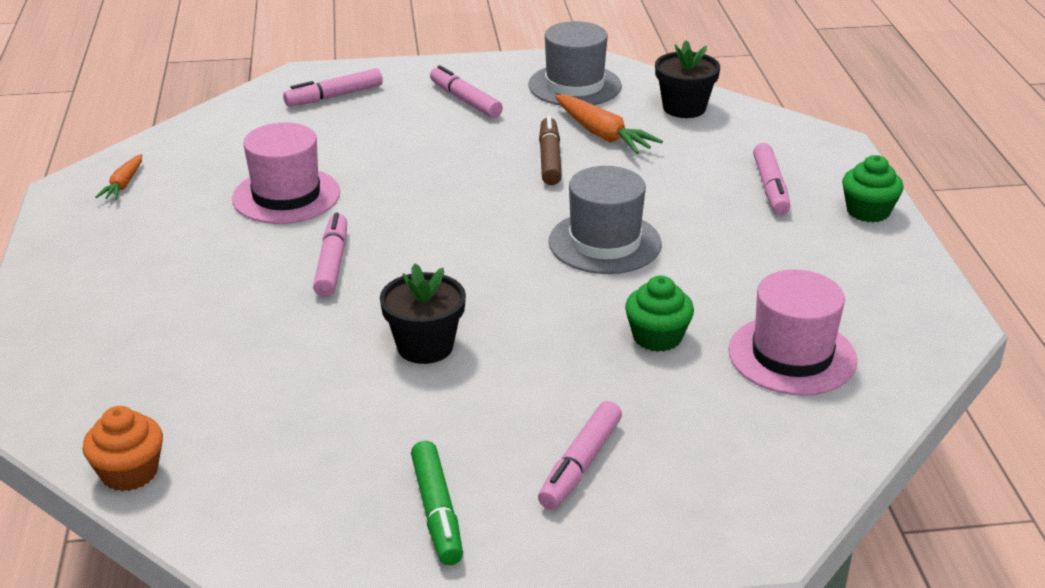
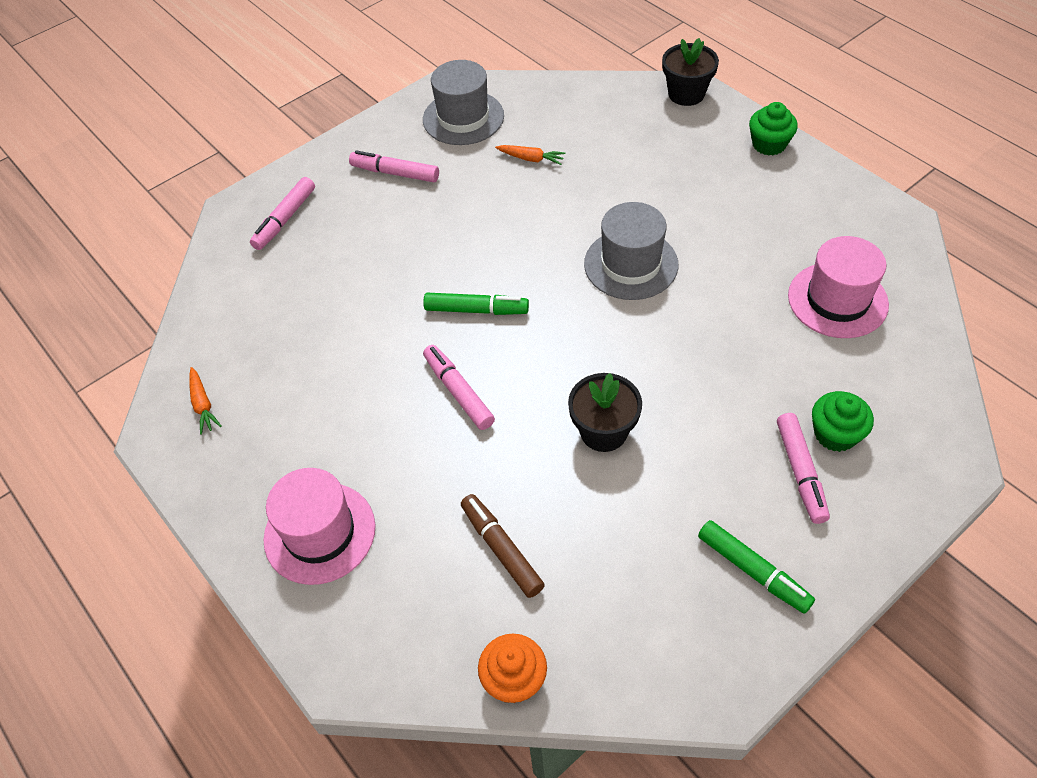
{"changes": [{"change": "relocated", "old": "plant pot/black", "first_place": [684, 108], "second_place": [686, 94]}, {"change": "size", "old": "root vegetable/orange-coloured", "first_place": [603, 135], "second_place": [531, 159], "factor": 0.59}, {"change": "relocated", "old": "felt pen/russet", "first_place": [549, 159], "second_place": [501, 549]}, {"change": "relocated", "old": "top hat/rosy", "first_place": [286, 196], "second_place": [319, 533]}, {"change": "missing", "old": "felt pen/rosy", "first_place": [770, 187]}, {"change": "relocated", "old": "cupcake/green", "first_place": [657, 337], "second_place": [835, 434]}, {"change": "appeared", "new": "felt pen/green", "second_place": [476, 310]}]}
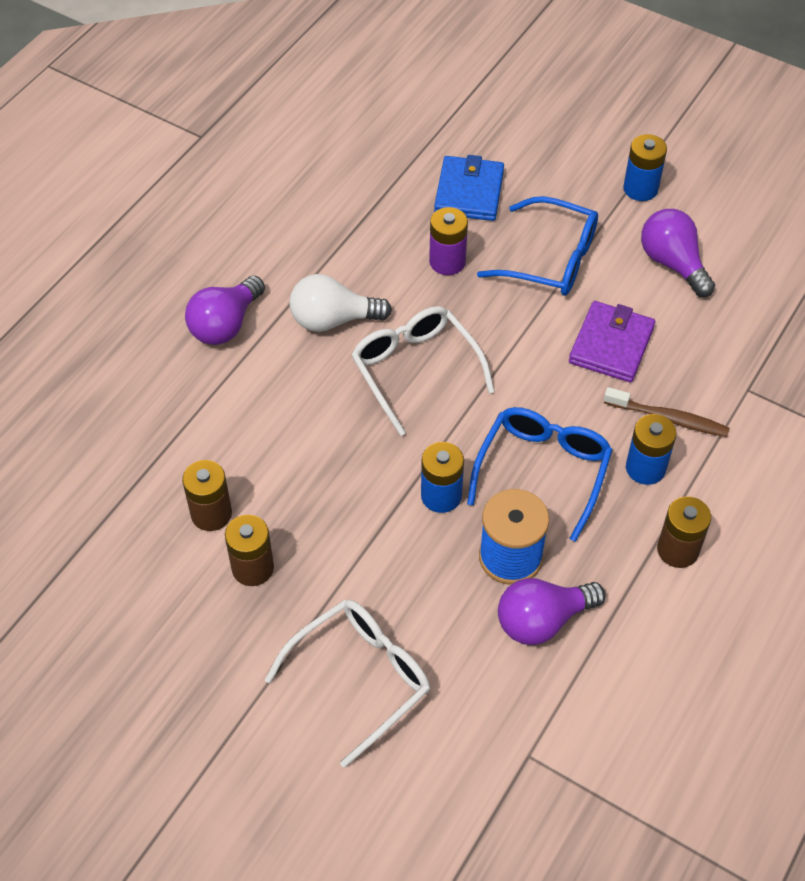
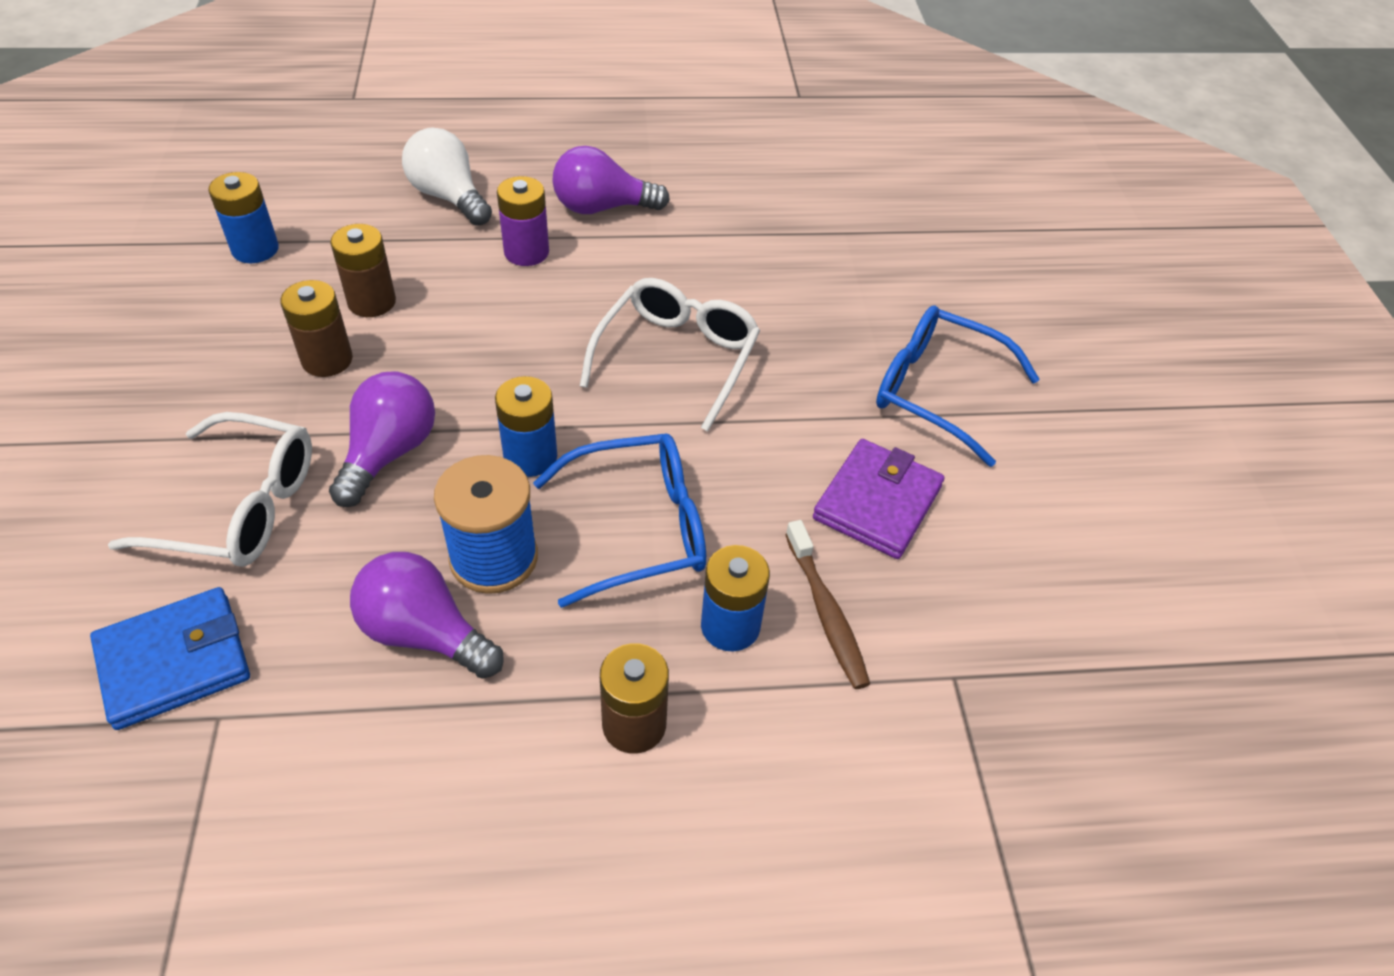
{"changes": [{"change": "relocated", "old": "power cell/cobalt", "first_place": [640, 189], "second_place": [255, 249]}, {"change": "relocated", "old": "wallet/cobalt", "first_place": [469, 192], "second_place": [174, 661]}, {"change": "spun", "old": "spectacles/cobalt", "first_place": [550, 259], "second_place": [937, 391], "degrees": 135}, {"change": "relocated", "old": "power cell/royal purple", "first_place": [447, 262], "second_place": [526, 252]}, {"change": "relocated", "old": "lightbulb/royal purple", "first_place": [673, 263], "second_place": [389, 453]}, {"change": "relocated", "old": "lightbulb/snow-white", "first_place": [333, 320], "second_place": [449, 197]}, {"change": "spun", "old": "wallet/royal purple", "first_place": [611, 345], "second_place": [877, 502], "degrees": -45}]}
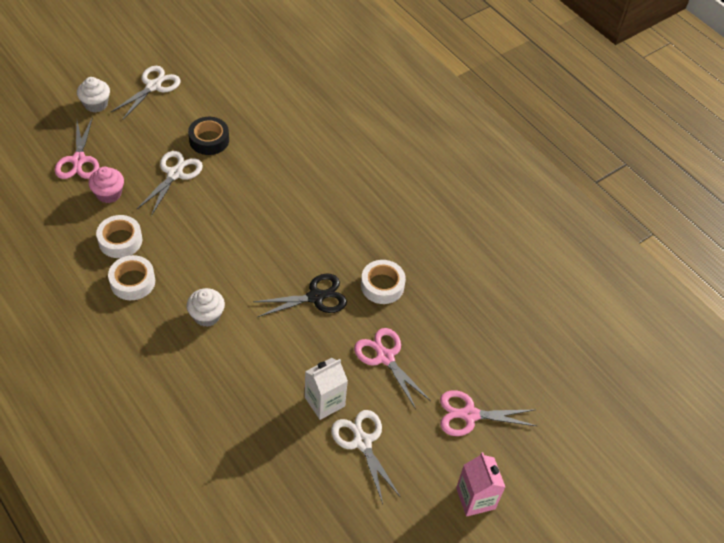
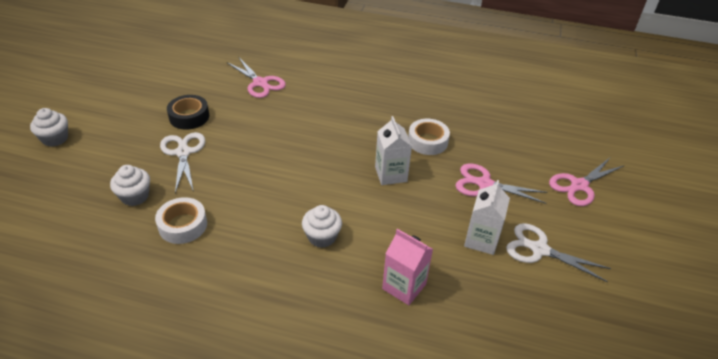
{"changes": [{"change": "missing", "old": "shears/snow-white", "first_place": [153, 86]}, {"change": "relocated", "old": "shears/rosy", "first_place": [79, 160], "second_place": [260, 83]}, {"change": "colour", "old": "cupcake/rosy", "new": "cupcake/snow-white", "first_place": [109, 194], "second_place": [135, 196]}, {"change": "missing", "old": "sticky tape/snow-white", "first_place": [132, 282]}, {"change": "exchanged", "old": "shears/black", "new": "juice carton/snow-white", "first_place": [315, 297], "second_place": [391, 174]}, {"change": "relocated", "old": "juice carton/rosy", "first_place": [475, 498], "second_place": [404, 286]}]}
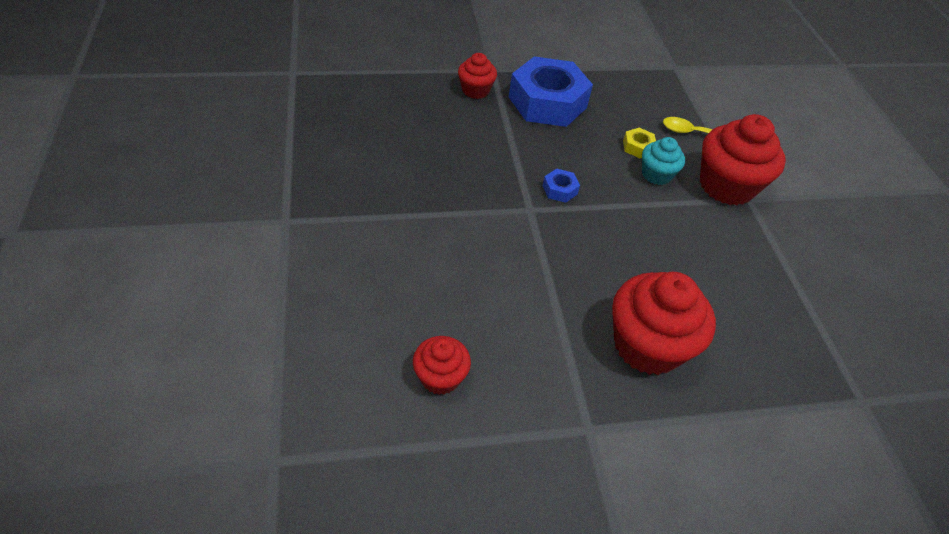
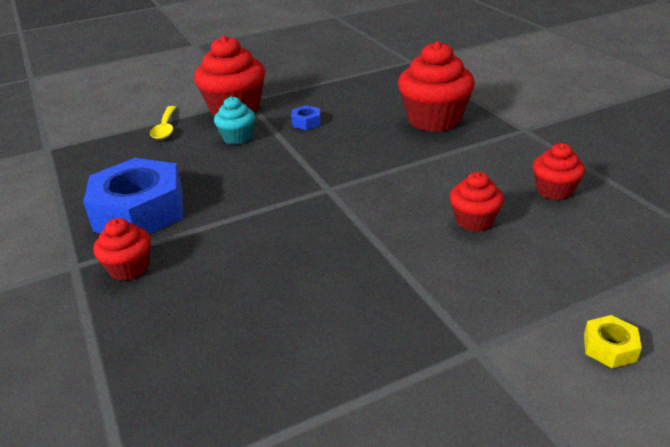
{"changes": [{"change": "relocated", "old": "nut/golden", "first_place": [638, 147], "second_place": [609, 347]}, {"change": "relocated", "old": "nut/cobalt", "first_place": [560, 190], "second_place": [306, 122]}, {"change": "appeared", "new": "cupcake/crimson", "second_place": [474, 221]}]}
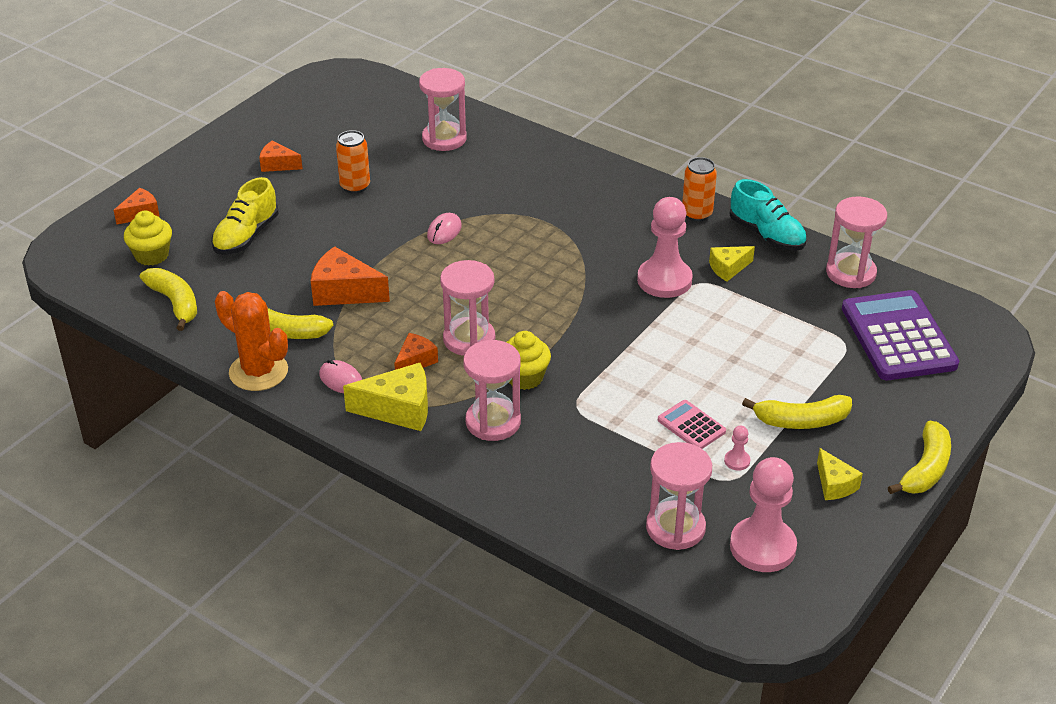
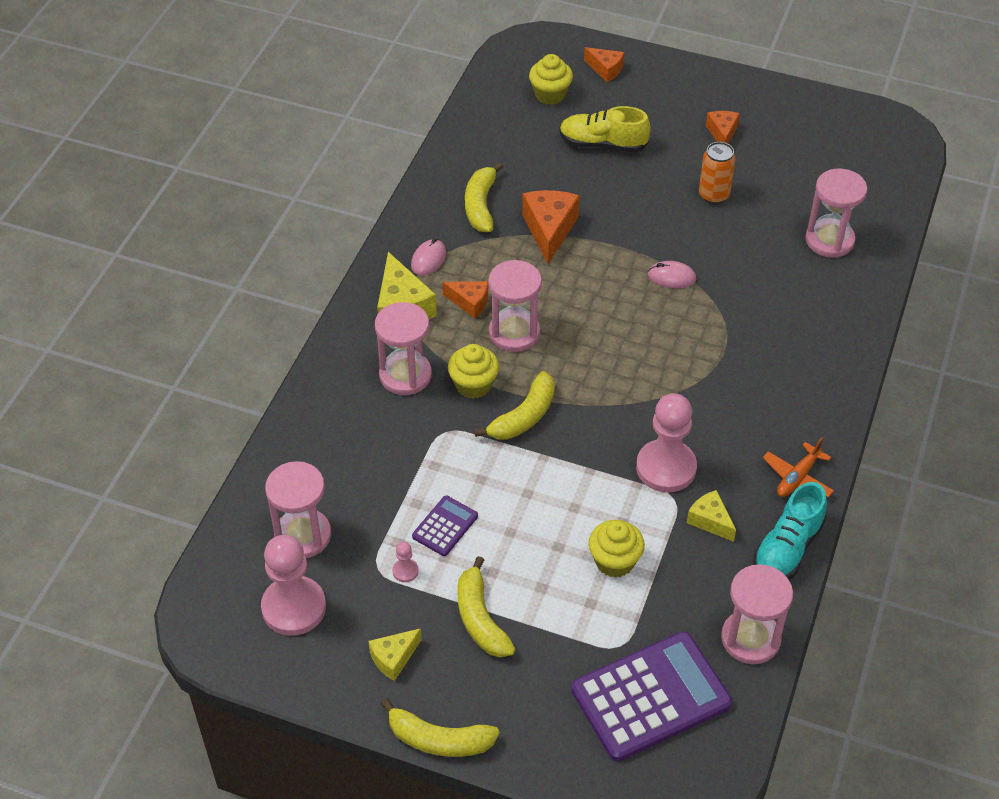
{"changes": [{"change": "exchanged", "old": "tin/orange-coloured", "new": "toy plane/orange-coloured", "first_place": [697, 214], "second_place": [797, 478]}, {"change": "relocated", "old": "banana fruit/golden", "first_place": [175, 303], "second_place": [524, 417]}, {"change": "missing", "old": "cactus/orange-coloured", "first_place": [258, 372]}, {"change": "colour", "old": "pocket calculator/rosy", "new": "pocket calculator/royal purple", "first_place": [691, 426], "second_place": [445, 526]}, {"change": "appeared", "new": "cupcake/golden", "second_place": [614, 561]}]}
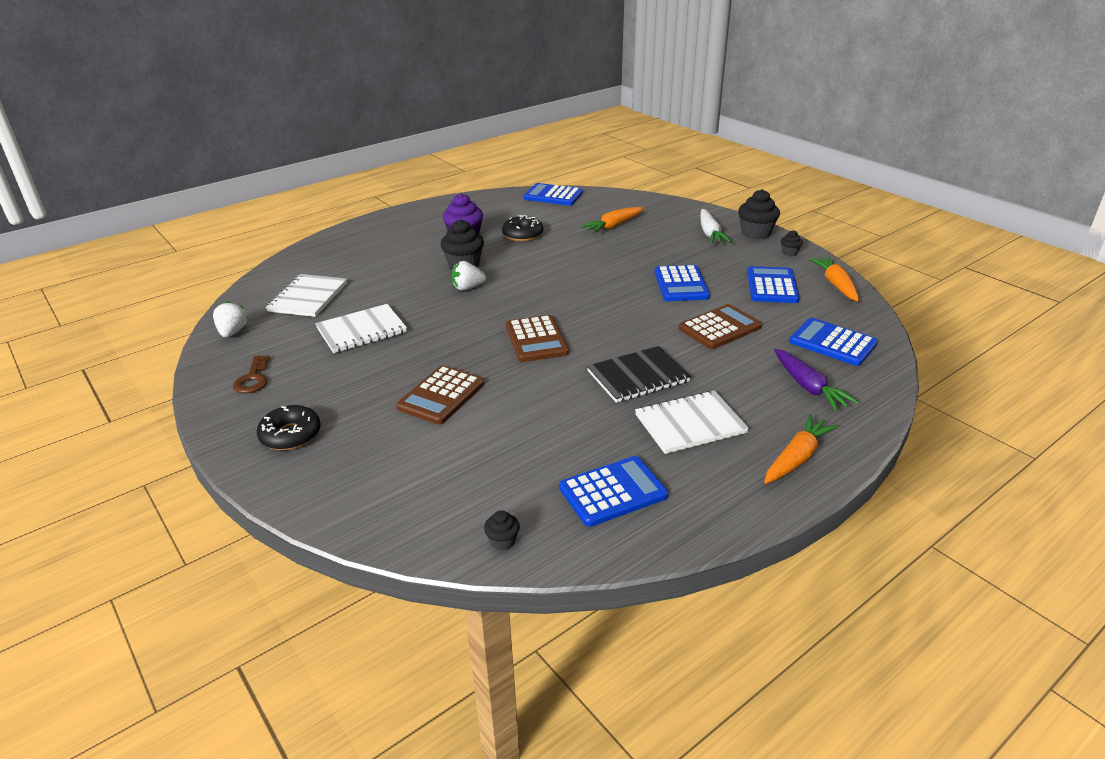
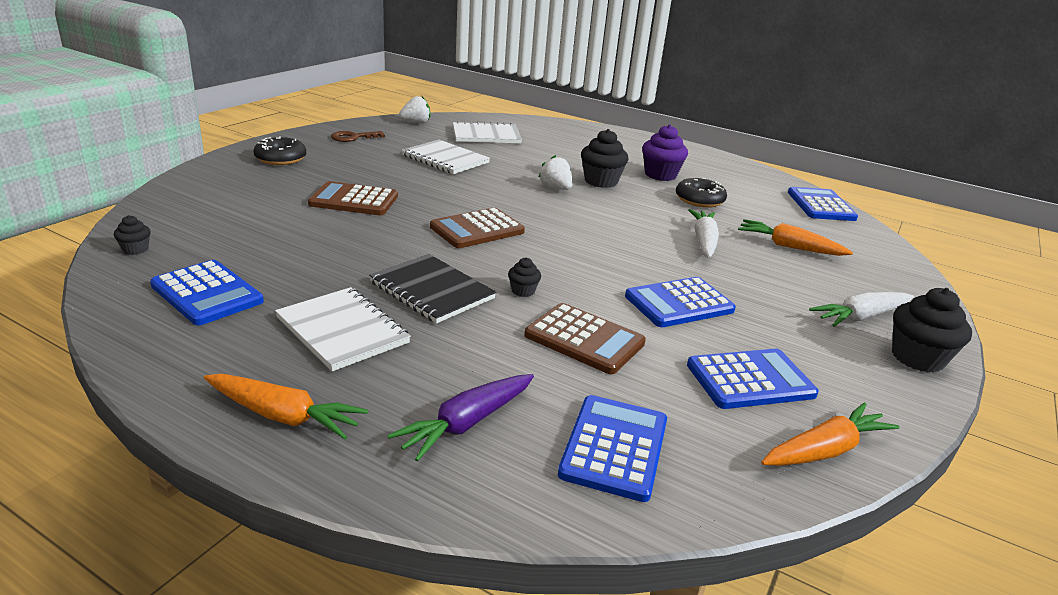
{"changes": [{"change": "relocated", "old": "cupcake/black", "first_place": [789, 252], "second_place": [523, 291]}, {"change": "appeared", "new": "root vegetable/snow-white", "second_place": [704, 241]}]}
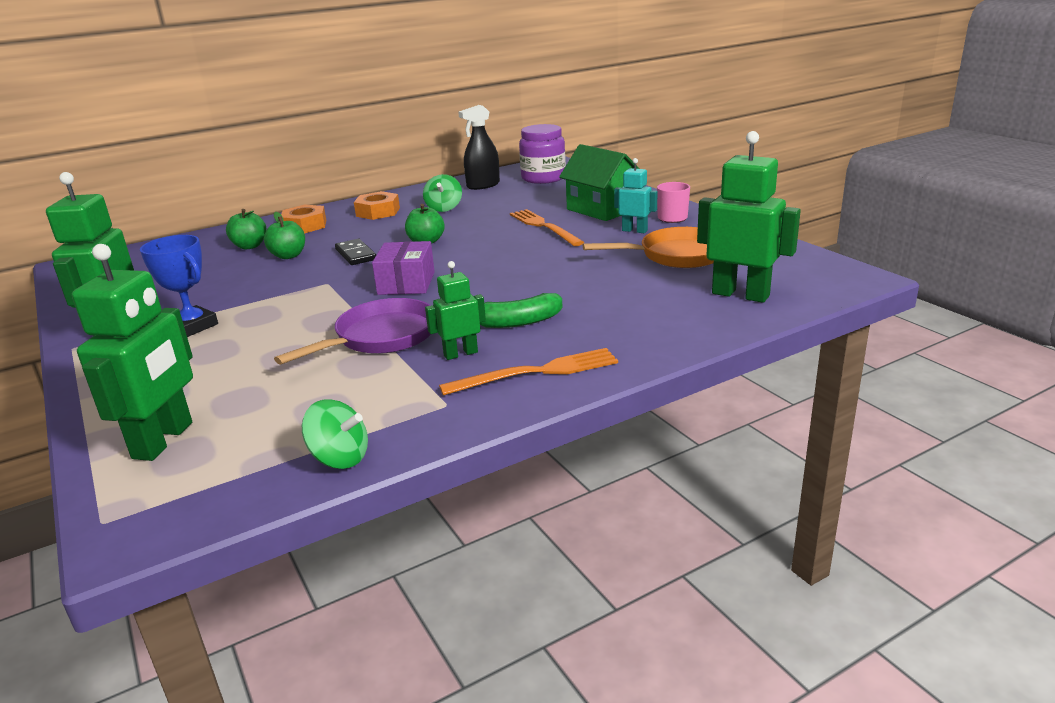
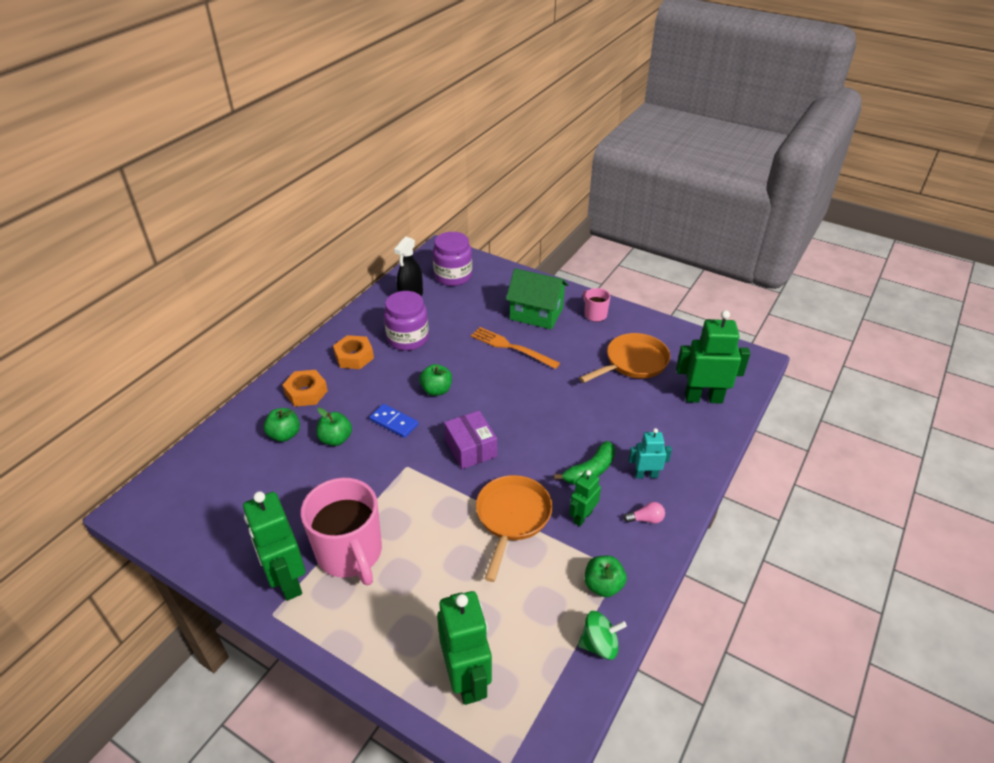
{"changes": [{"change": "relocated", "old": "robot figure/turquoise", "first_place": [634, 230], "second_place": [646, 475]}, {"change": "exchanged", "old": "toy top/green", "new": "preserve jar/royal purple", "first_place": [444, 208], "second_place": [408, 338]}, {"change": "exchanged", "old": "prize cup/cobalt", "new": "mug/rosy", "first_place": [192, 326], "second_place": [350, 554]}, {"change": "colour", "old": "domino/black", "new": "domino/cobalt", "first_place": [355, 254], "second_place": [394, 422]}, {"change": "colour", "old": "pan/royal purple", "new": "pan/orange-coloured", "first_place": [380, 337], "second_place": [512, 518]}, {"change": "exchanged", "old": "table fork/orange-coloured", "new": "lightbulb/rosy", "first_place": [536, 372], "second_place": [646, 519]}, {"change": "appeared", "new": "apple/green", "second_place": [603, 585]}]}
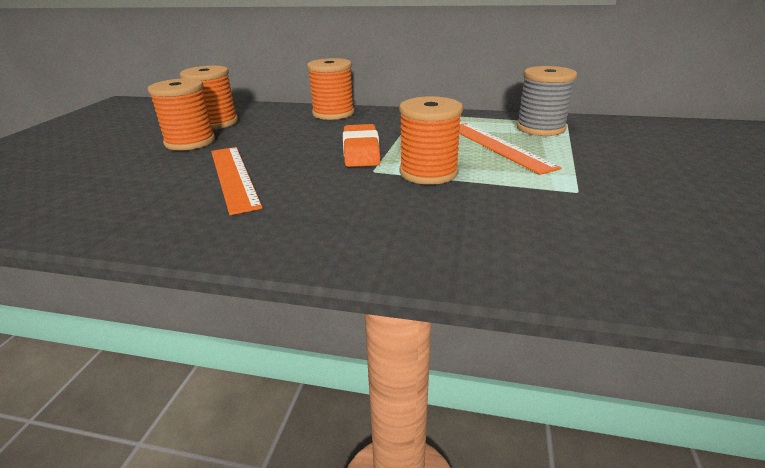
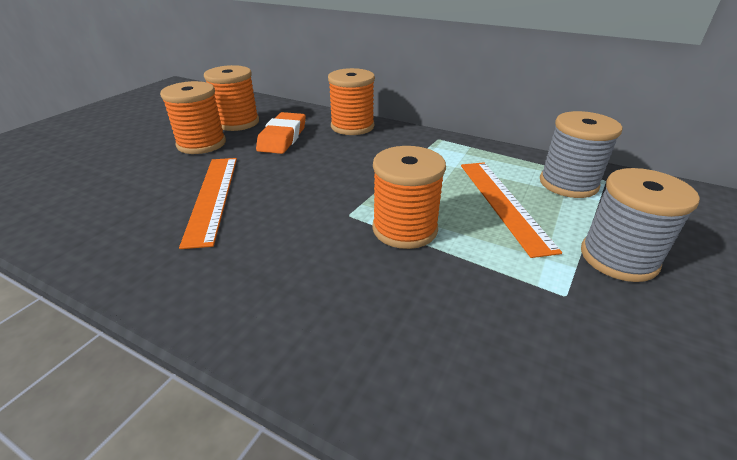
{"changes": [{"change": "relocated", "old": "gum eraser/orange-coloured", "first_place": [361, 151], "second_place": [283, 138]}, {"change": "appeared", "new": "bobbin/ash-grey", "second_place": [618, 258]}]}
